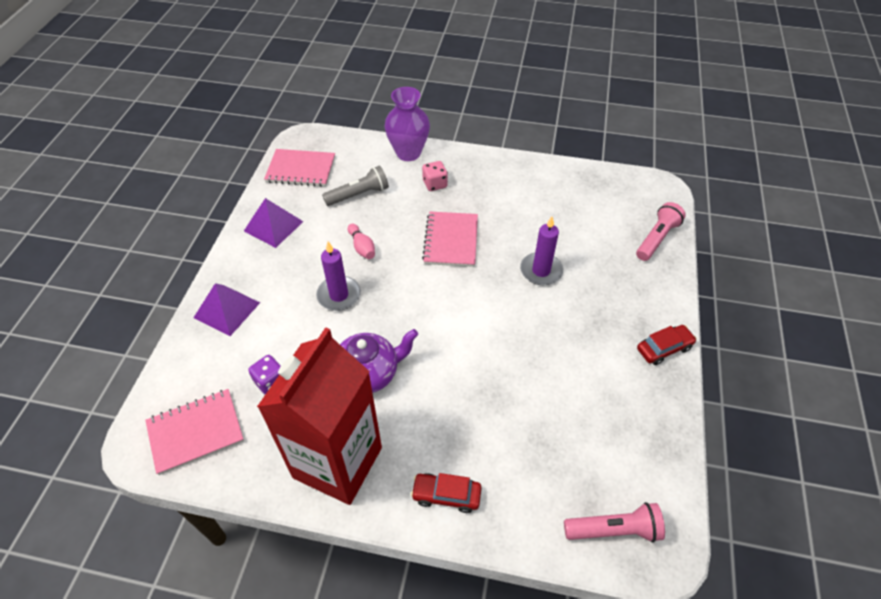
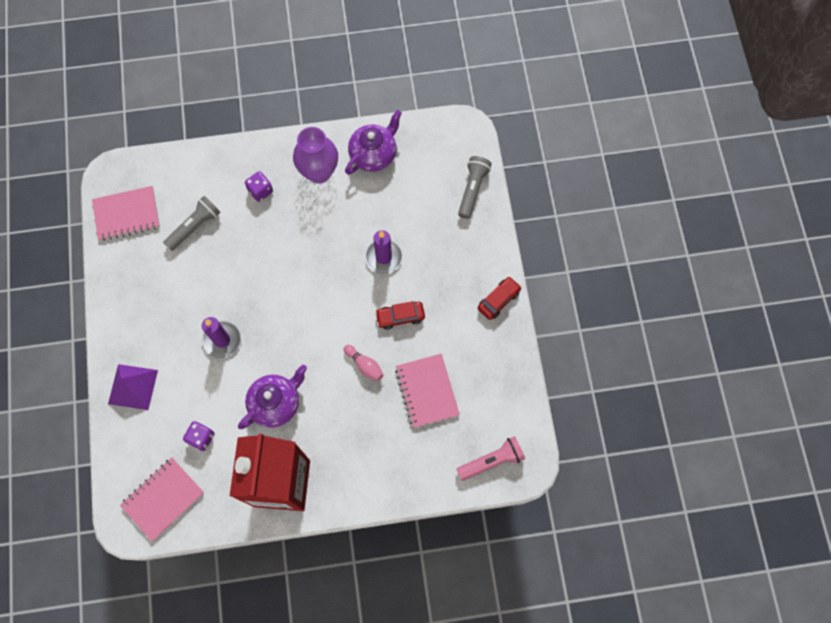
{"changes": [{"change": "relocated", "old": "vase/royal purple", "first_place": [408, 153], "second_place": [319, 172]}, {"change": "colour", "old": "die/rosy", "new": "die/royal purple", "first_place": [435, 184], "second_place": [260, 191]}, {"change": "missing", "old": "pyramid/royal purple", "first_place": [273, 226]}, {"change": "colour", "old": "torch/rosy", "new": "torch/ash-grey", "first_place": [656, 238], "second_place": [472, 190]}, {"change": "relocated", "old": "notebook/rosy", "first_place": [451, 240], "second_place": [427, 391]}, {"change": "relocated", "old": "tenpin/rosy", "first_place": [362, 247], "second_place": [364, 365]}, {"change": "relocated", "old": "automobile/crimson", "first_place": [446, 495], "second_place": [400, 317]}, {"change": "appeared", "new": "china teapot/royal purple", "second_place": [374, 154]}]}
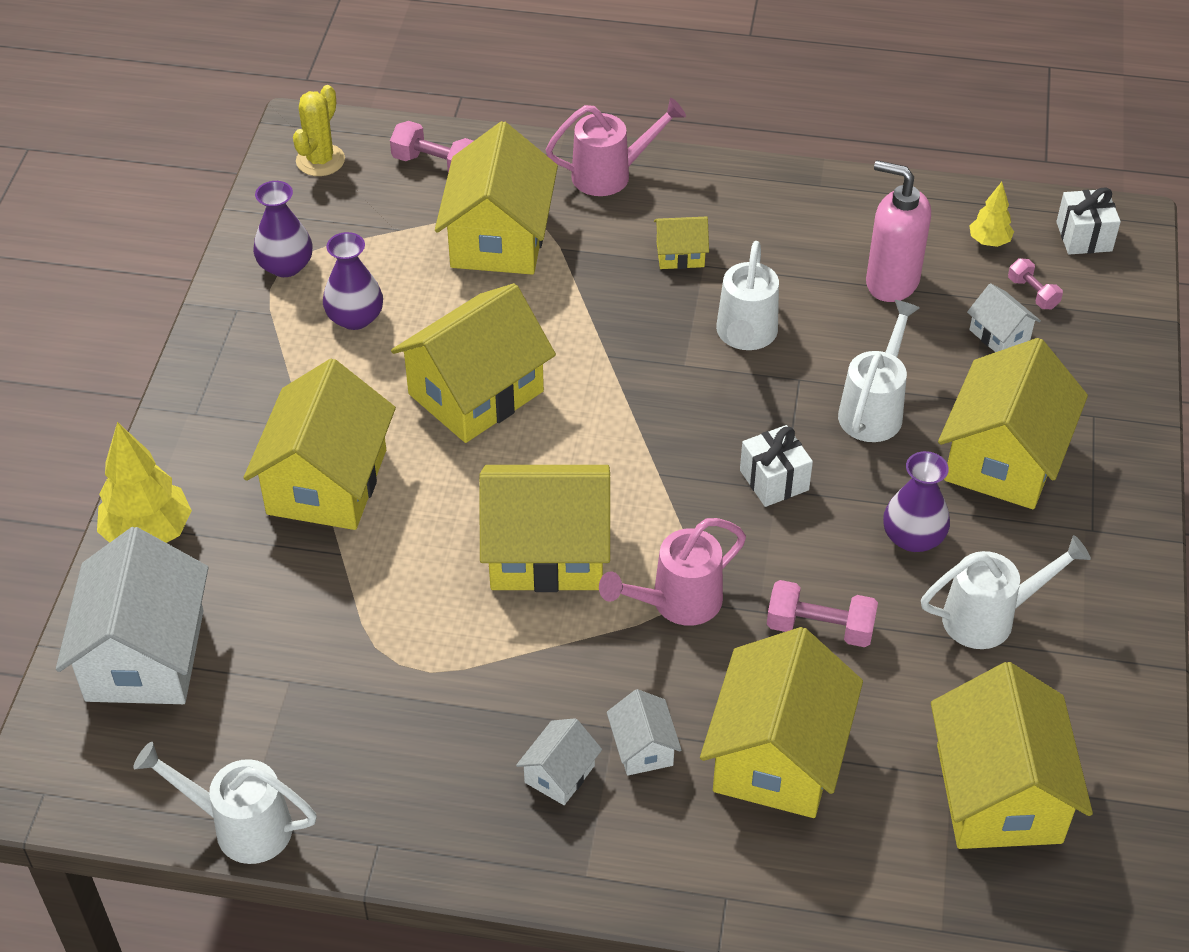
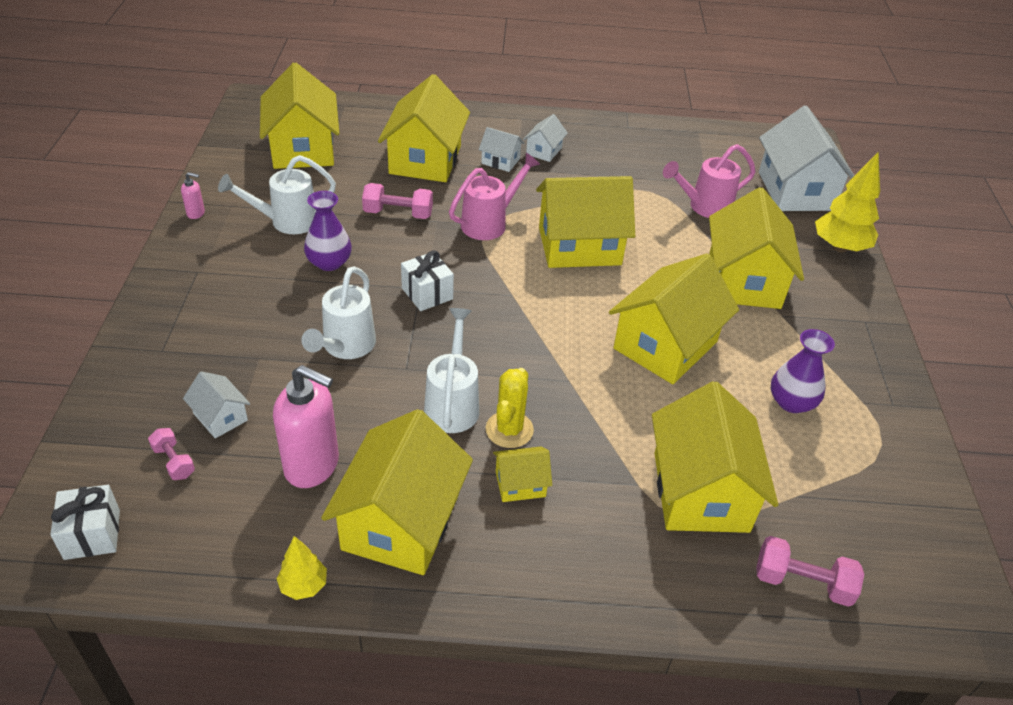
{"changes": [{"change": "relocated", "old": "cactus/golden", "first_place": [320, 160], "second_place": [509, 430]}, {"change": "relocated", "old": "sprinkling can/rosy", "first_place": [610, 175], "second_place": [704, 207]}, {"change": "missing", "old": "vase/royal purple", "first_place": [286, 266]}, {"change": "relocated", "old": "fir tree/golden", "first_place": [989, 242], "second_place": [303, 585]}, {"change": "relocated", "old": "house/golden", "first_place": [1003, 458], "second_place": [401, 522]}, {"change": "spun", "old": "house/snow-white", "first_place": [643, 748], "second_place": [500, 161], "degrees": -45}, {"change": "missing", "old": "sprinkling can/snow-white", "first_place": [241, 826]}, {"change": "appeared", "new": "soap dispenser/rosy", "second_place": [196, 213]}]}
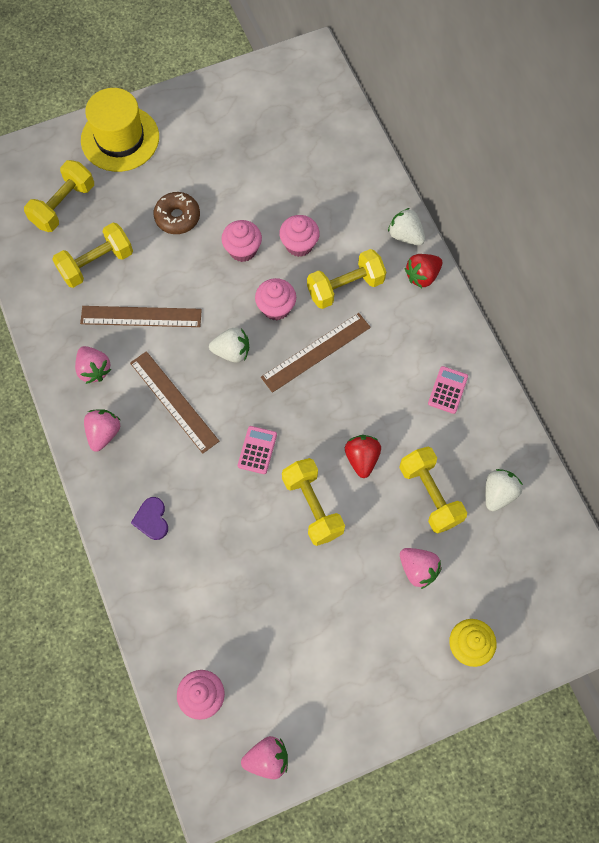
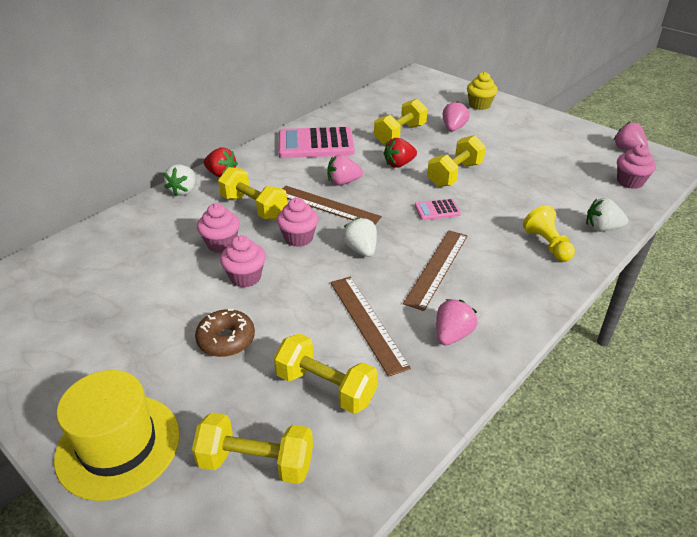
{"changes": [{"change": "size", "old": "pocket calculator/rosy", "first_place": [447, 390], "second_place": [316, 144], "factor": 2.11}, {"change": "relocated", "old": "toy strawberry/rosy", "first_place": [104, 433], "second_place": [343, 182]}, {"change": "relocated", "old": "toy strawberry/snow-white", "first_place": [498, 493], "second_place": [601, 228]}, {"change": "exchanged", "old": "heart/royal purple", "new": "game pawn/golden", "first_place": [152, 519], "second_place": [547, 245]}]}
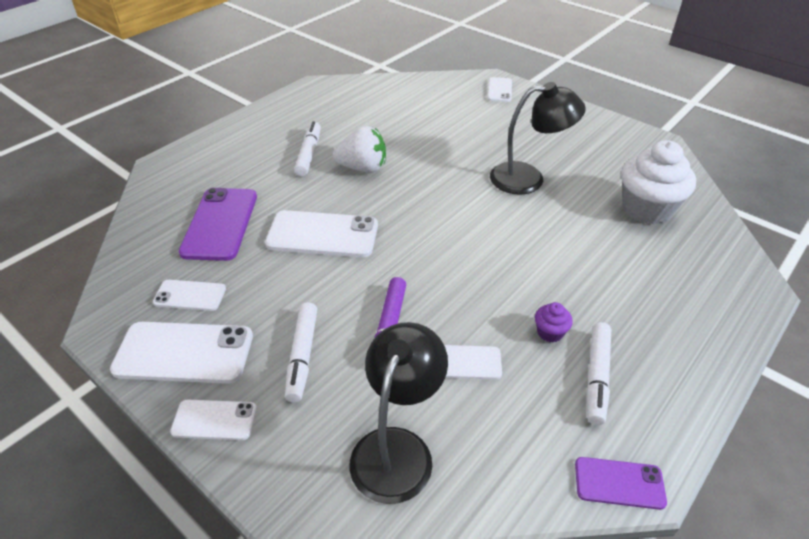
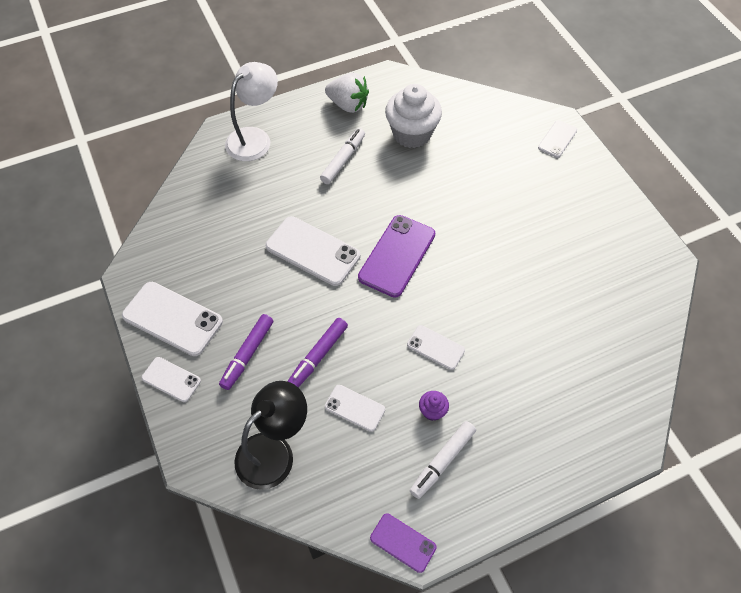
{"changes": [{"change": "missing", "old": "lamp/black", "first_place": [528, 178]}, {"change": "relocated", "old": "toy strawberry/snow-white", "first_place": [363, 168], "second_place": [348, 105]}, {"change": "relocated", "old": "cupcake/snow-white", "first_place": [646, 209], "second_place": [412, 134]}, {"change": "relocated", "old": "phone/royal purple", "first_place": [220, 224], "second_place": [397, 256]}, {"change": "relocated", "old": "phone/snow-white", "first_place": [190, 295], "second_place": [435, 347]}, {"change": "colour", "old": "felt pen/snow-white", "new": "felt pen/royal purple", "first_place": [302, 356], "second_place": [247, 354]}, {"change": "appeared", "new": "lamp/snow-white", "second_place": [255, 138]}]}
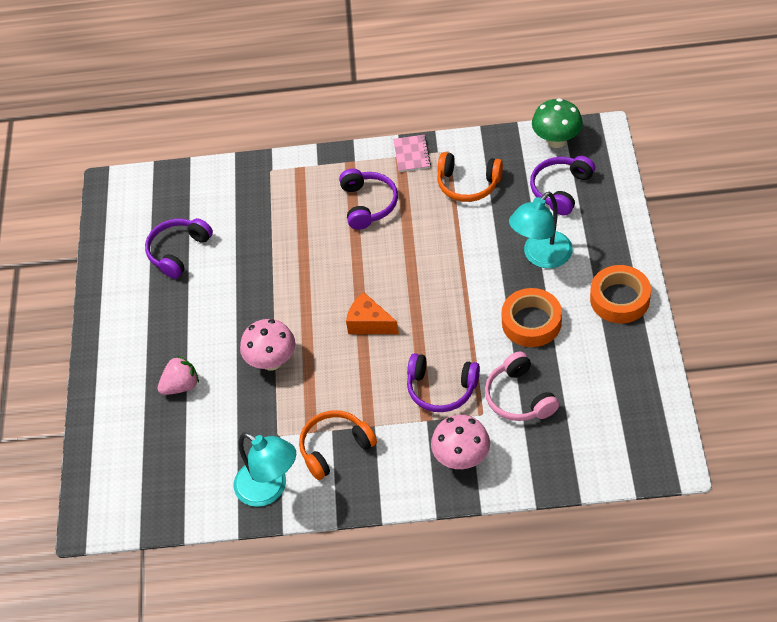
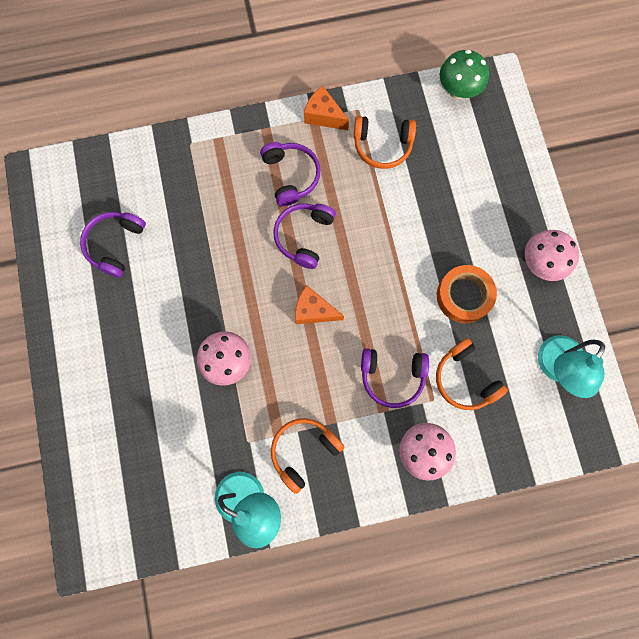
{"changes": [{"change": "exchanged", "old": "notebook/rosy", "new": "piece of cheese/orange-coloured", "first_place": [411, 154], "second_place": [323, 116]}, {"change": "relocated", "old": "headphones/royal purple", "first_place": [561, 189], "second_place": [304, 236]}, {"change": "relocated", "old": "lamp/turquoise", "first_place": [541, 256], "second_place": [555, 368]}, {"change": "exchanged", "old": "sticky tape/orange-coloured", "new": "mushroom/rosy", "first_place": [619, 299], "second_place": [540, 263]}, {"change": "colour", "old": "headphones/rosy", "new": "headphones/orange-coloured", "first_place": [519, 397], "second_place": [465, 378]}, {"change": "missing", "old": "toy strawberry/rosy", "first_place": [181, 386]}]}
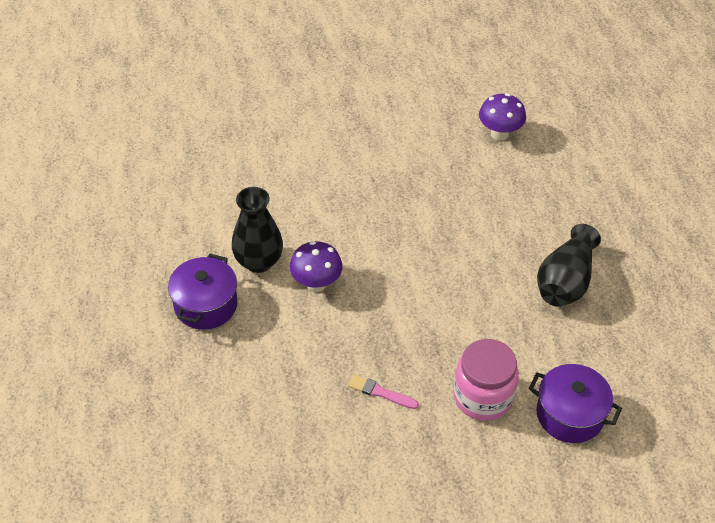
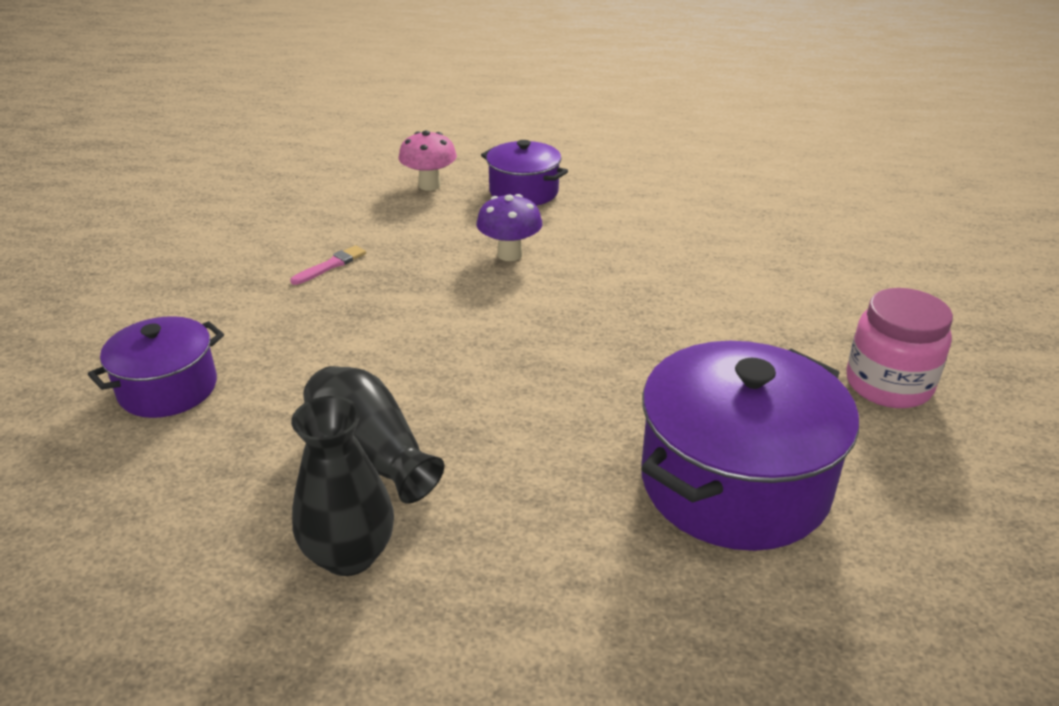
{"changes": [{"change": "exchanged", "old": "mushroom/royal purple", "new": "cooking pot/royal purple", "first_place": [499, 134], "second_place": [734, 483]}, {"change": "relocated", "old": "vase/black", "first_place": [258, 261], "second_place": [349, 555]}, {"change": "relocated", "old": "preserve jar/rosy", "first_place": [483, 397], "second_place": [888, 385]}, {"change": "appeared", "new": "mushroom/rosy", "second_place": [429, 185]}]}
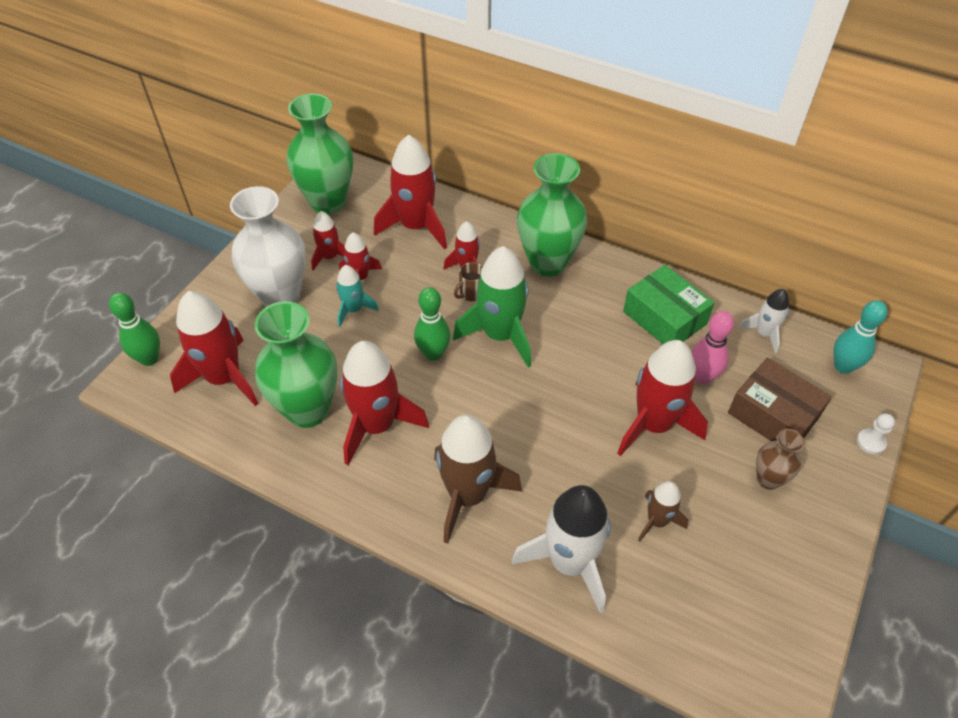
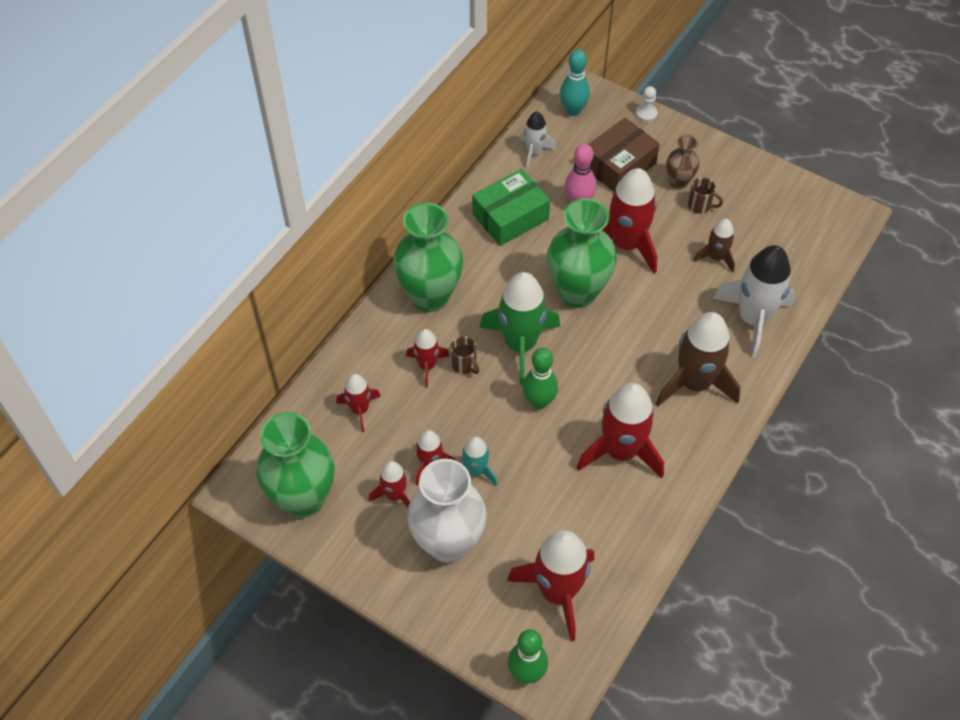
{"changes": [{"change": "size", "old": "rocket/crimson", "first_place": [416, 226], "second_place": [360, 410], "factor": 0.53}, {"change": "relocated", "old": "vase/green", "first_place": [308, 410], "second_place": [577, 292]}, {"change": "appeared", "new": "mug/russet", "second_place": [700, 206]}]}
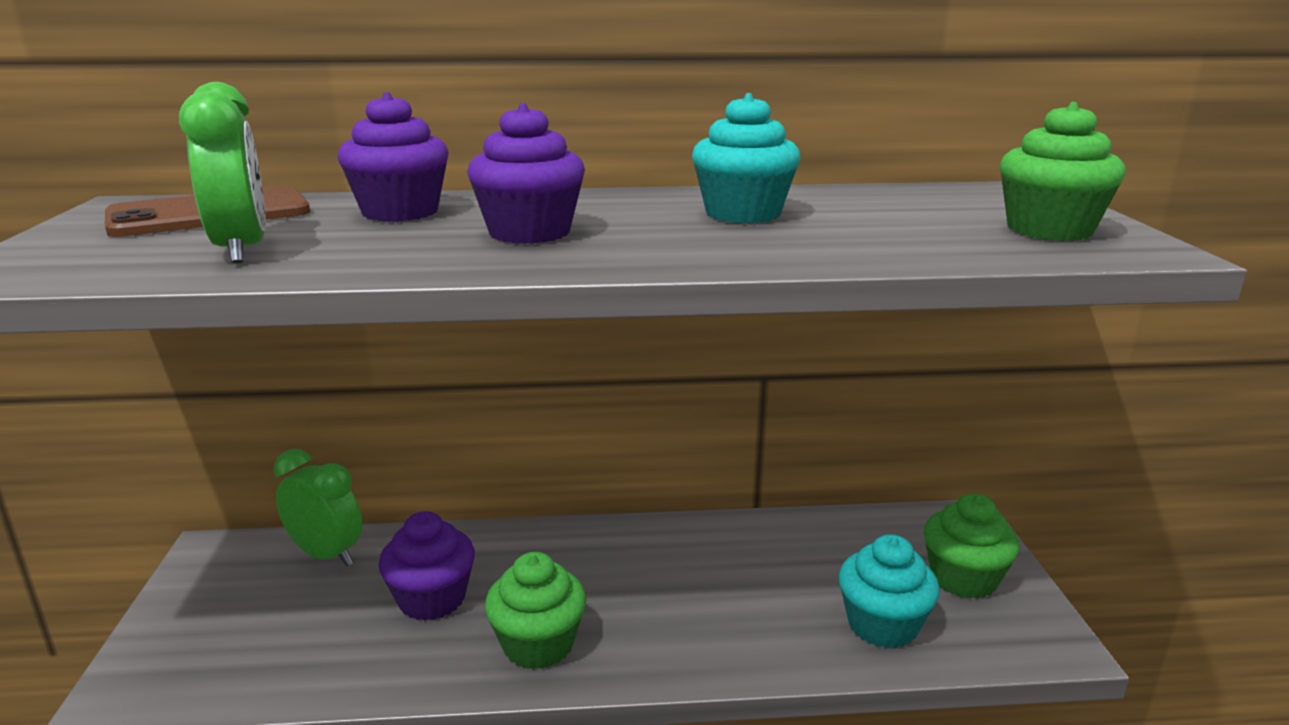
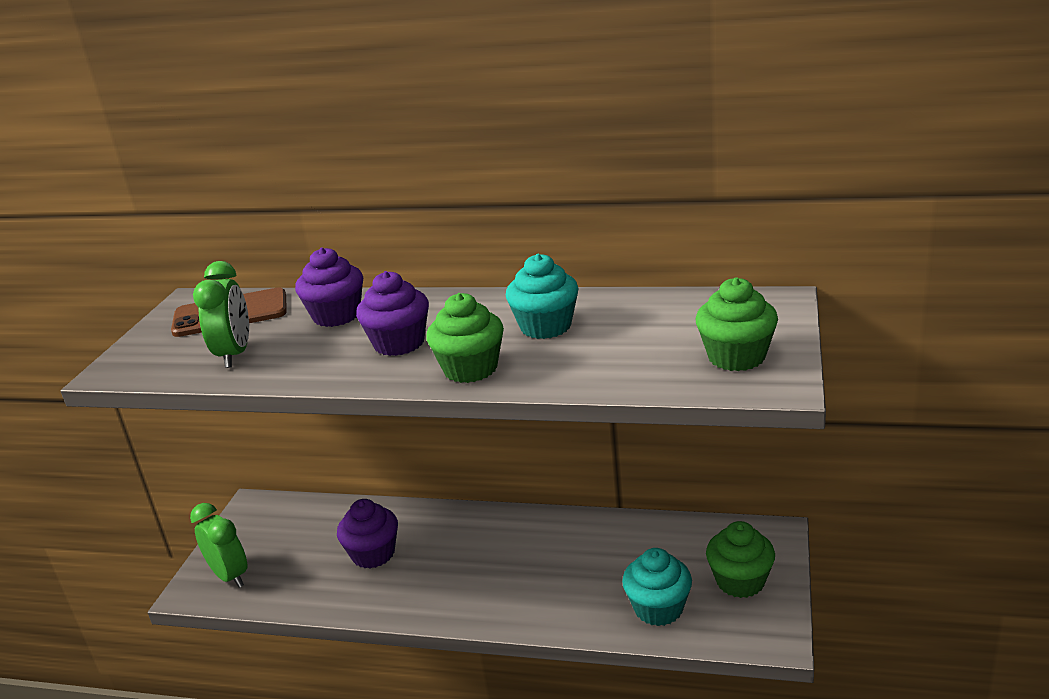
{"changes": [{"change": "relocated", "old": "bedside clock/green", "first_place": [326, 555], "second_place": [230, 576]}, {"change": "relocated", "old": "cupcake/green", "first_place": [538, 644], "second_place": [470, 369]}]}
